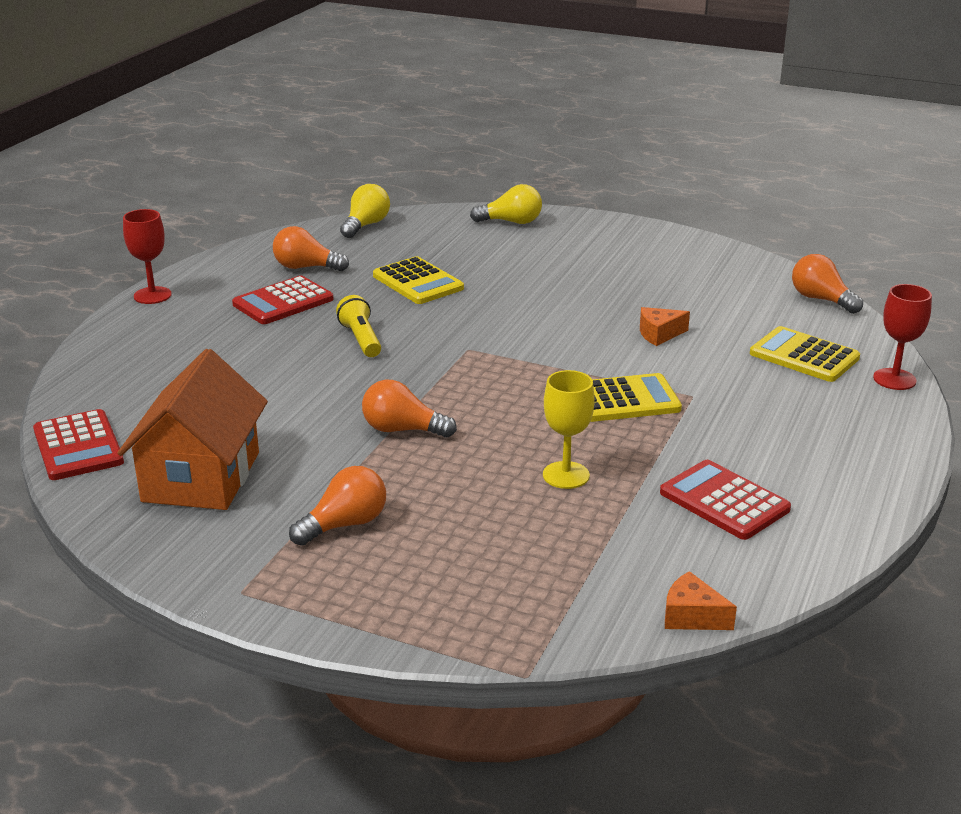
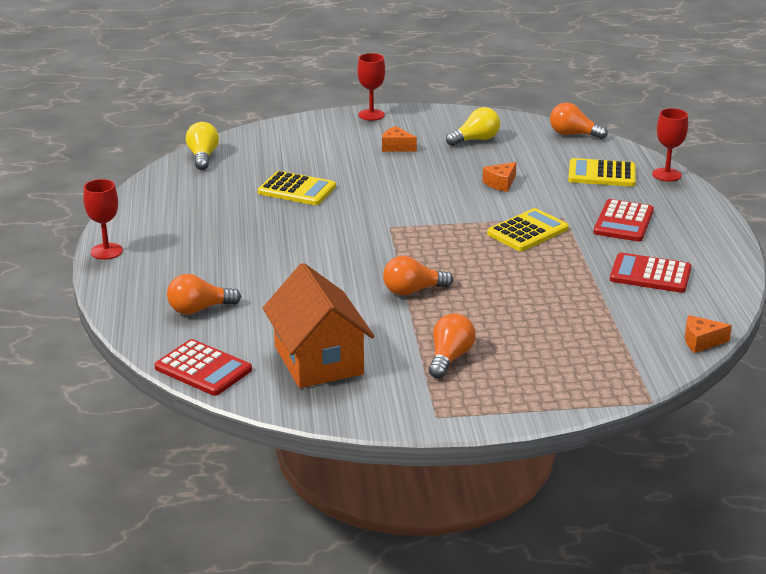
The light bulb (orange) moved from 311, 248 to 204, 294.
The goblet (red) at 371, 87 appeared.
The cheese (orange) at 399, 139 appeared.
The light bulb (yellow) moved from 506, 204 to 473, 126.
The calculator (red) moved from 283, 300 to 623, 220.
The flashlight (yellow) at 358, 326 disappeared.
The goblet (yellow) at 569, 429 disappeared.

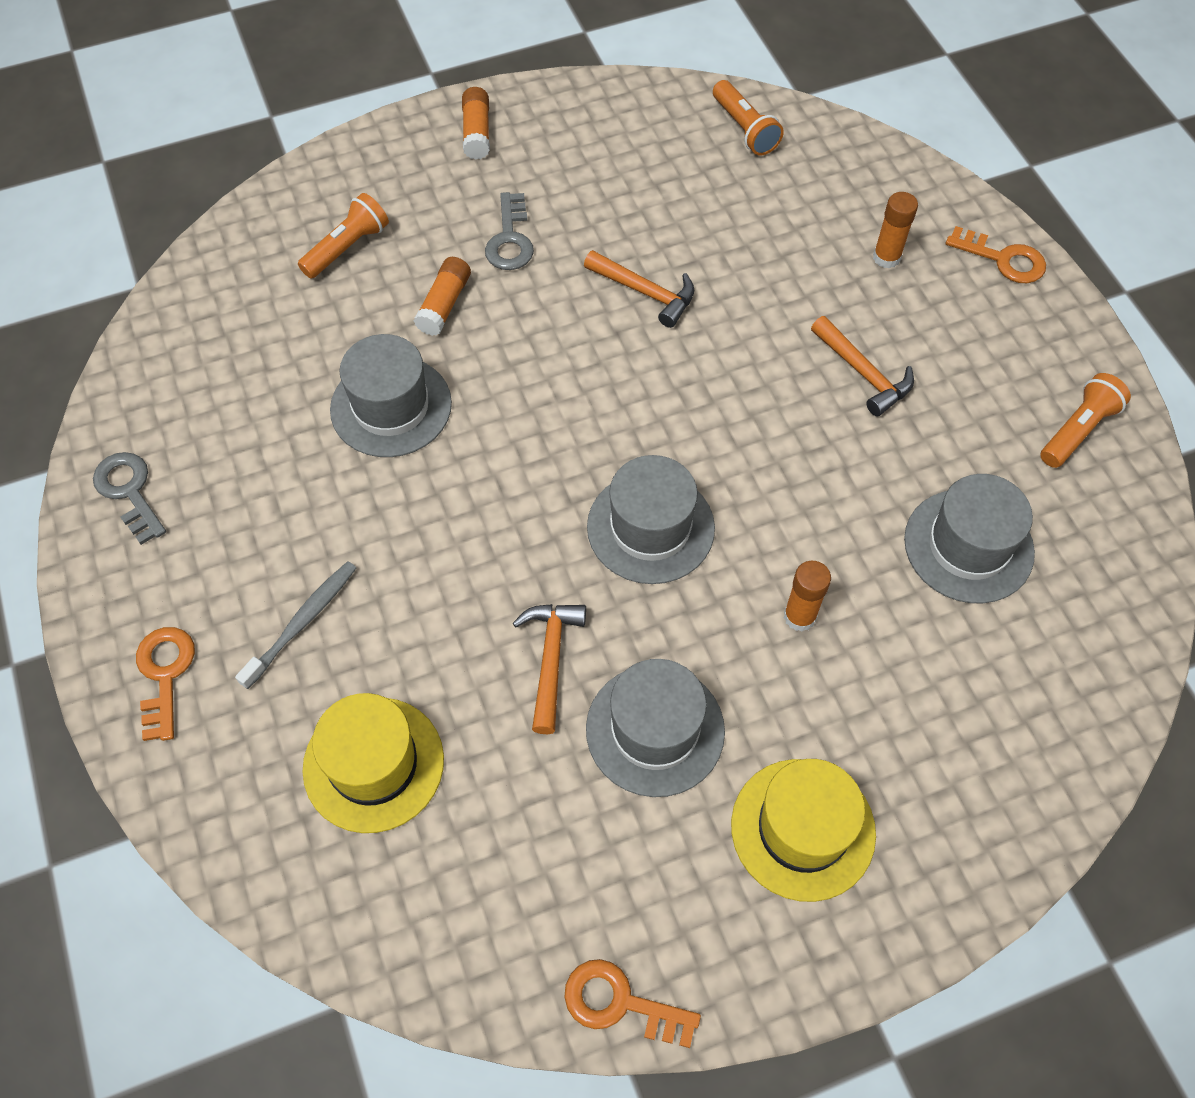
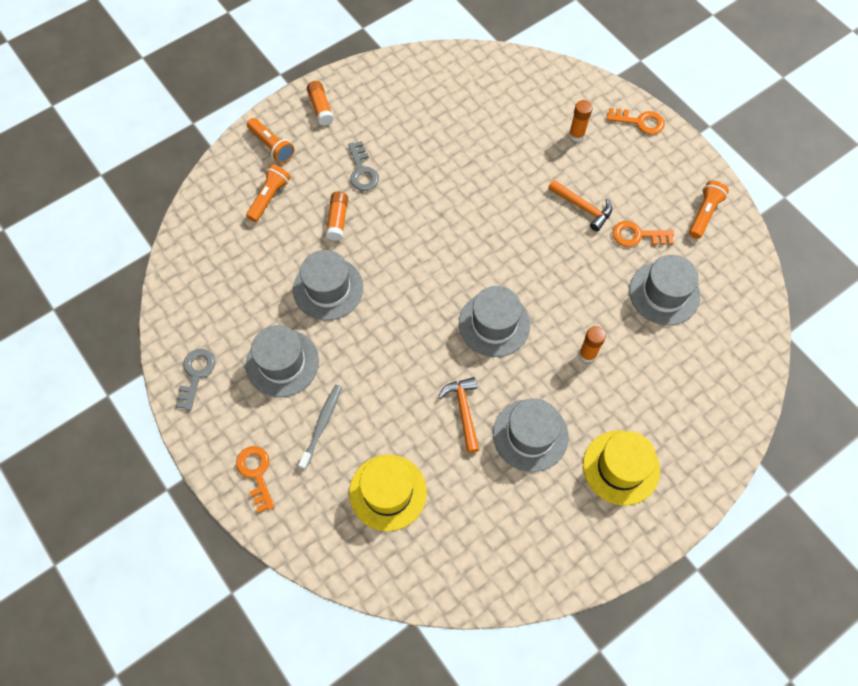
The key (grey) at 129, 498 turned 60 degrees clockwise.
The hat (grey) at 282, 361 appeared.
The flashlight (orange) moved from 748, 118 to 270, 140.
The key (orange) moved from 632, 1003 to 643, 234.
The hammer (orange) at 639, 289 disappeared.

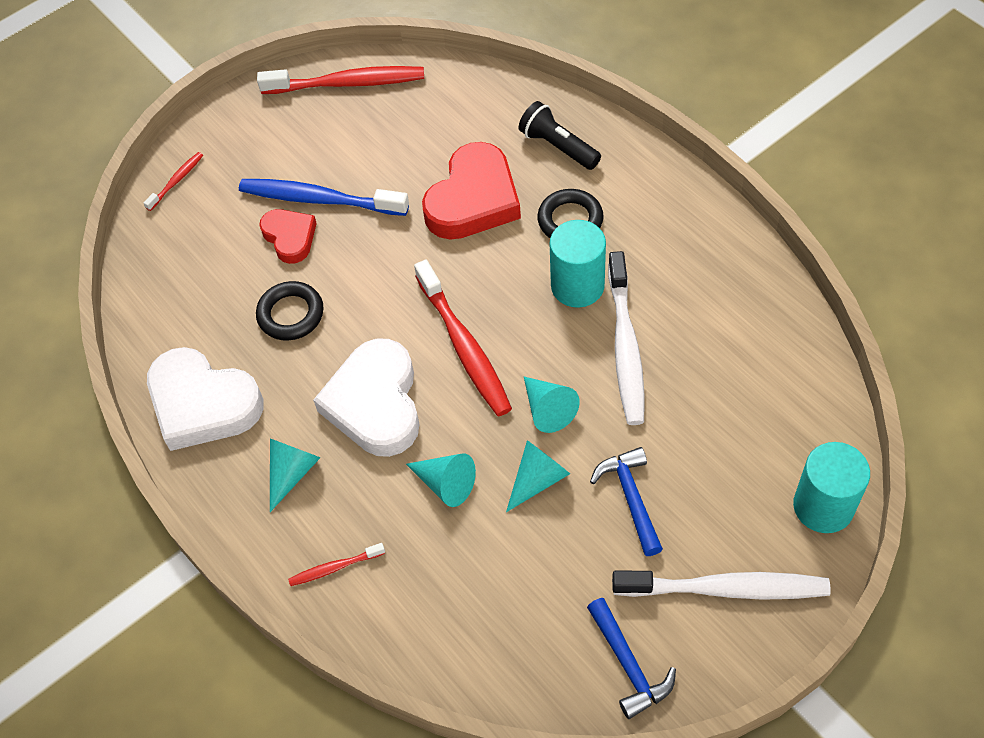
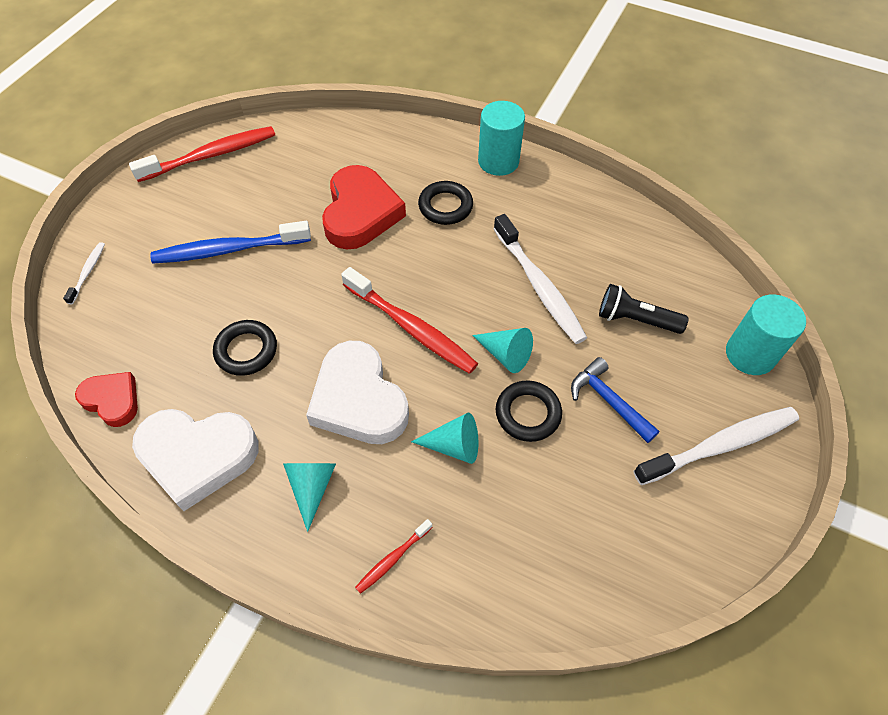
The toothbrush (red) at 173, 181 became the toothbrush (white) at 84, 273.
The heart (red) moved from 288, 236 to 106, 399.
The cylinder (turquoise) moved from 578, 264 to 501, 138.
The cone (turquoise) at 538, 476 was replaced by the ring (black) at 529, 411.
The flashlight (black) moved from 560, 135 to 643, 309.
The hammer (blue) at 631, 658 disappeared.

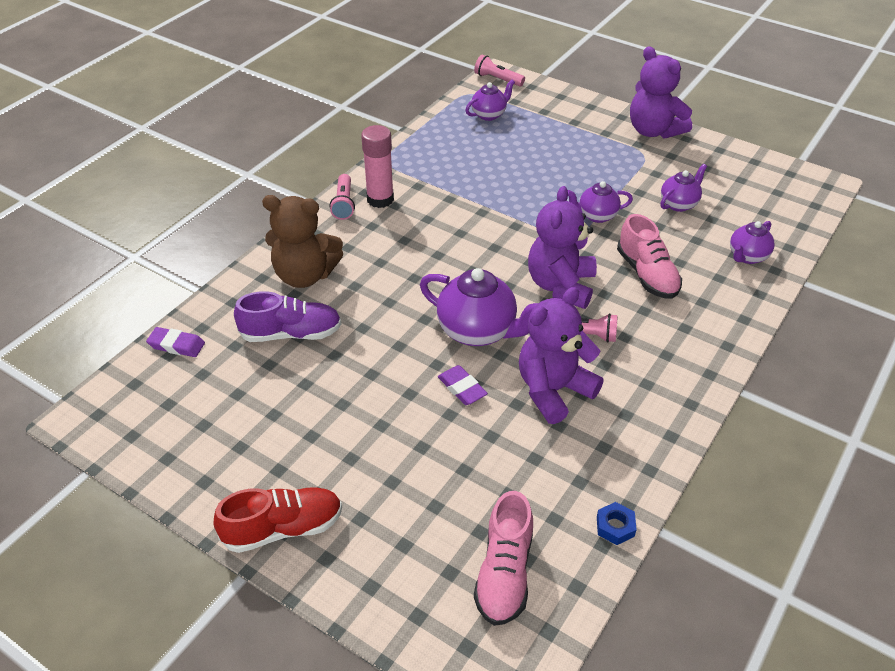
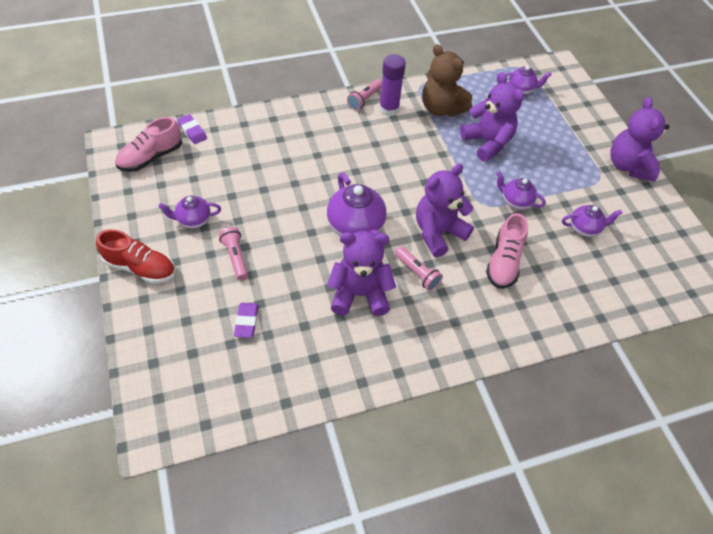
The shoe (pink) moved from 503, 558 to 148, 144.
The teapot (purple) moved from 752, 242 to 189, 212.
The flashlight (pink) moved from 499, 70 to 233, 253.
The eraser (purple) moved from 463, 385 to 246, 320.
The glue stick (pink) at 377, 166 became the glue stick (purple) at 392, 85.
The teddy bear (brown) moved from 302, 241 to 447, 80.
The teddy bear (purple) at 492, 117 appeared.
The shoe (purple) at 287, 316 disappeared.
The nut (blue) at 617, 523 disappeared.

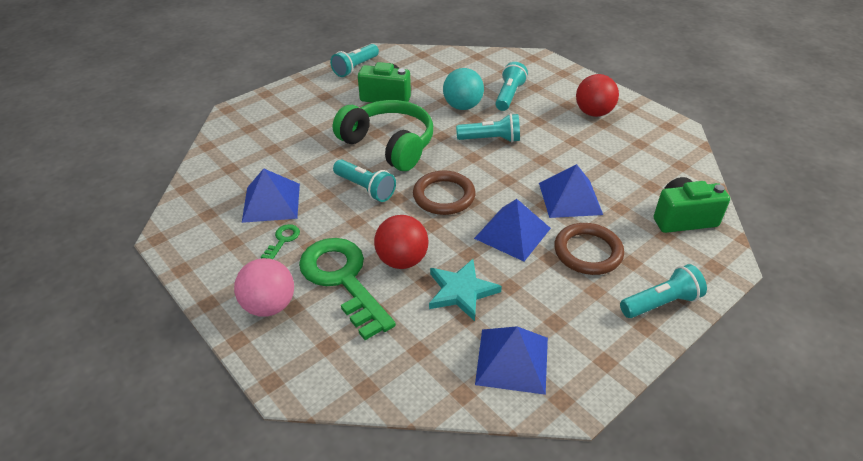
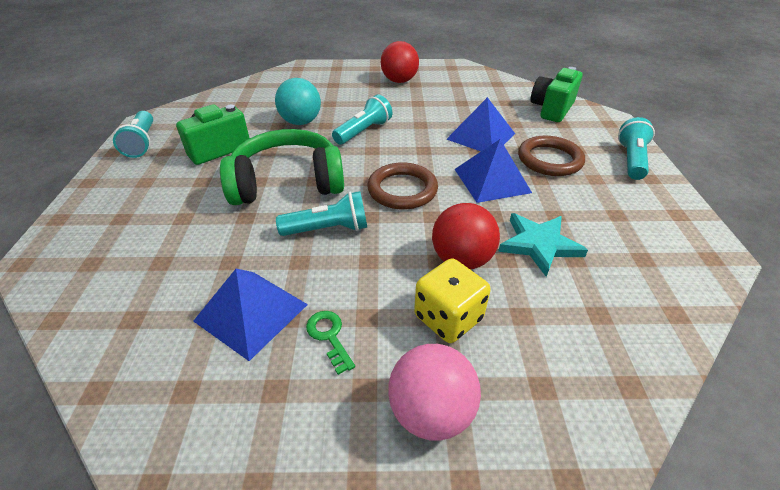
The key (green) at 347, 289 was replaced by the dice (yellow) at 452, 300.
The pyramid (blue) at 511, 360 disappeared.
The flashlight (turquoise) at 511, 86 disappeared.

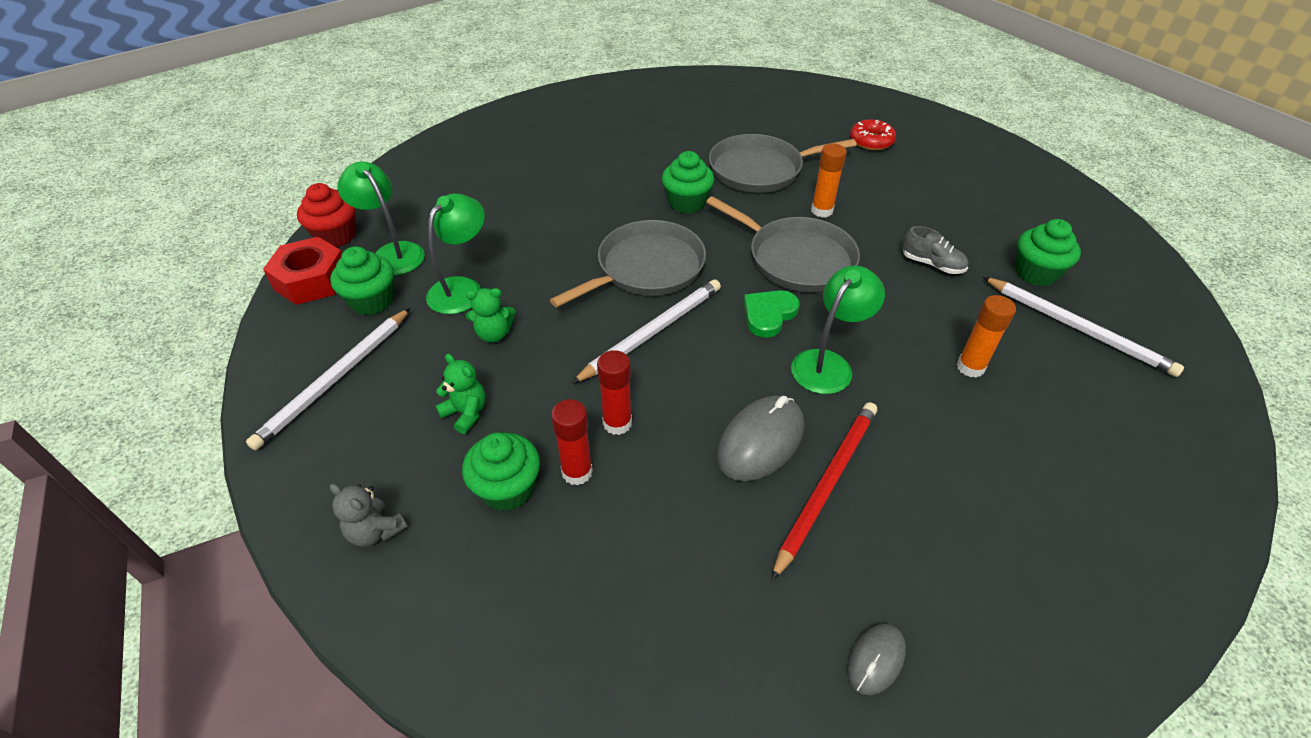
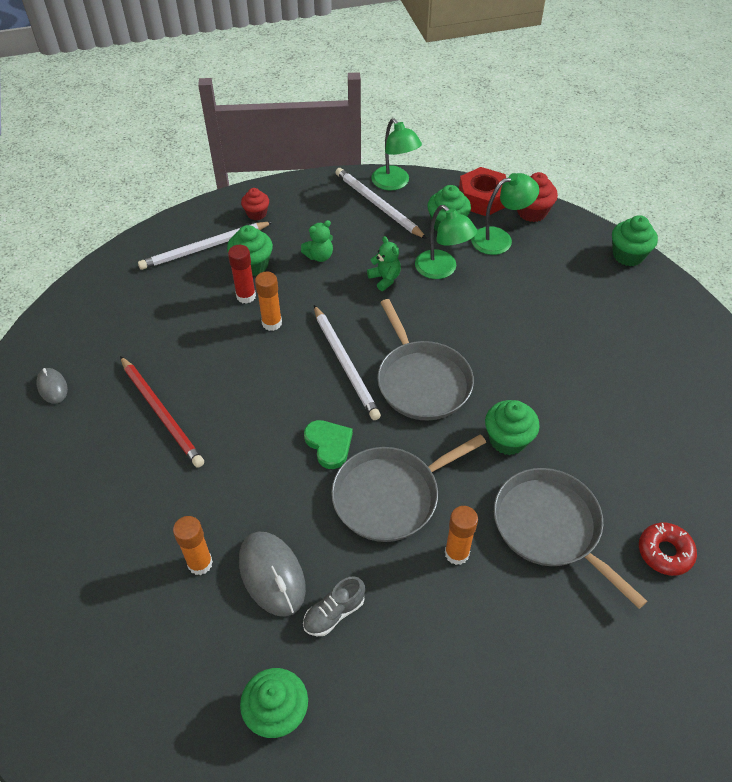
The pencil (white) moved from 1083, 327 to 205, 246.
The mouse (grey) moved from 760, 438 to 272, 574.
The teddy bear (grey) at 368, 515 was replaced by the cupcake (red) at 255, 204.
The glue stick (red) at 614, 392 became the glue stick (orange) at 268, 301.
The teddy bear (green) at 490, 315 turned 135 degrees clockwise.
The lamp (green) moved from 838, 330 to 396, 154.
The pan (grey) at 783, 163 turned 45 degrees counterclockwise.
The cupcake (green) at 635, 240 appeared.
The donut (red) moved from 873, 134 to 668, 549.

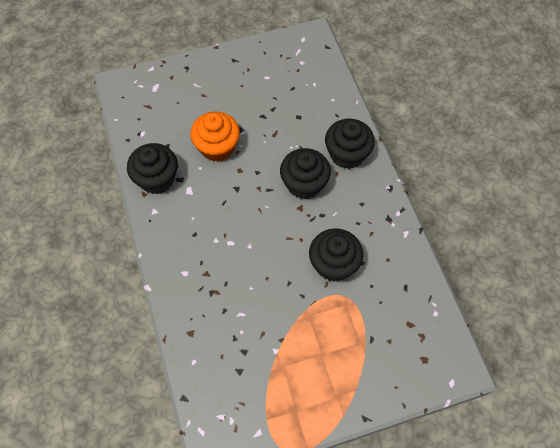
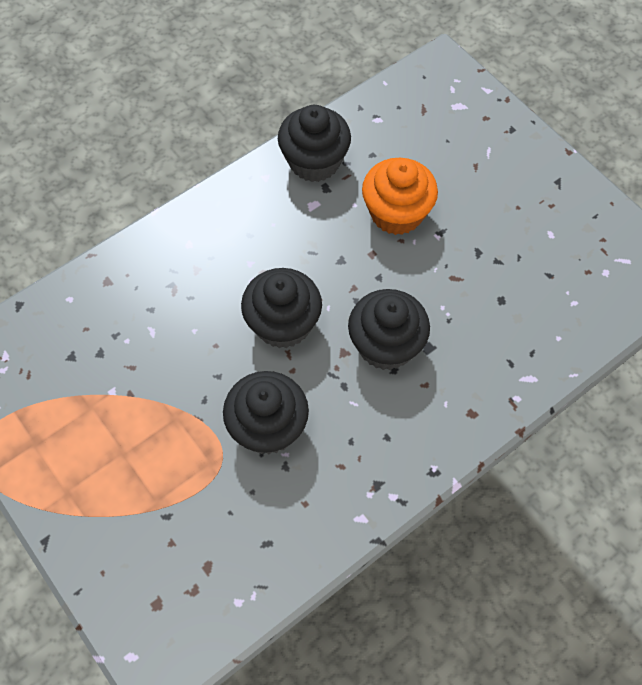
The cupcake (black) moved from 350, 144 to 281, 308.

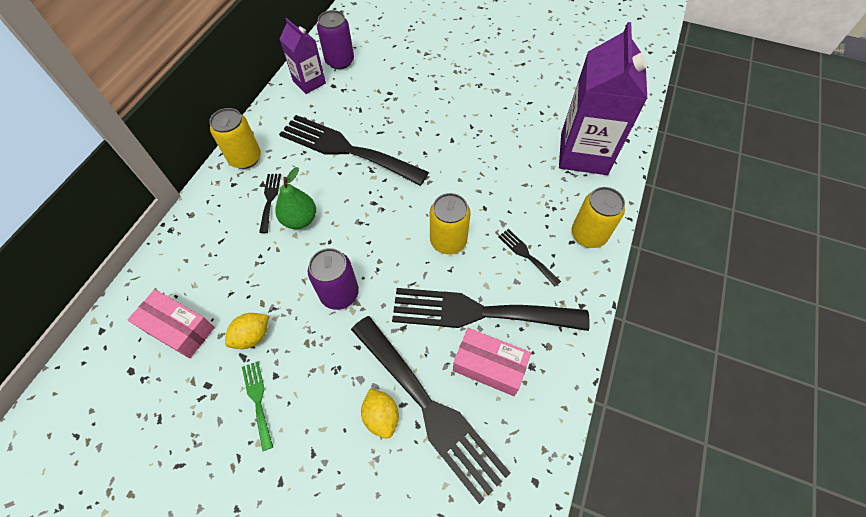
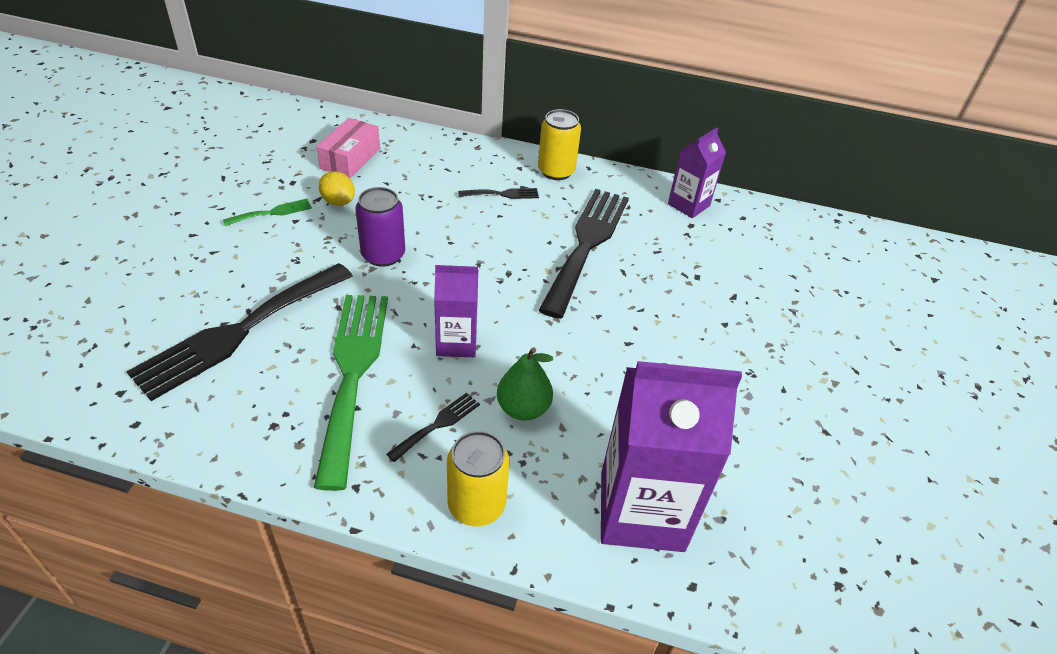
The fork (black) at 491, 309 became the fork (green) at 351, 393.
The can (yellow) at 450, 223 was replaced by the carton (purple) at 456, 311.
The pear (green) moved from 295, 198 to 525, 384.
The can (purple) at 335, 39 disappeared.
The lemon (yellow) at 380, 413 disappeared.
The box (pink) at 492, 362 disappeared.

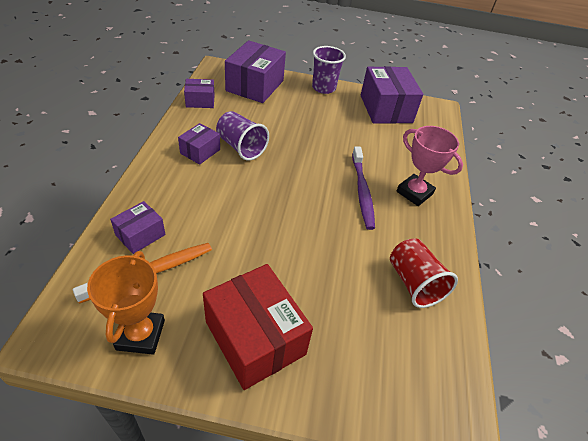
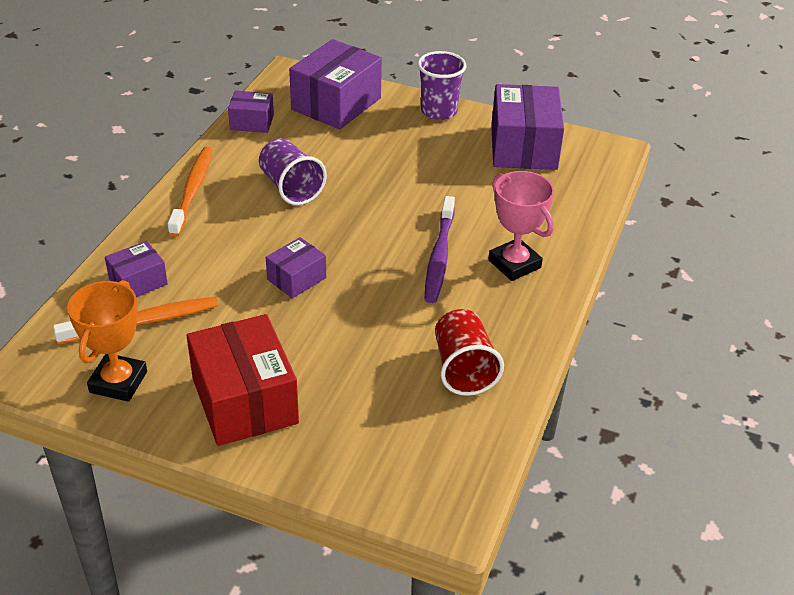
The toothbrush (orange) at 190, 192 appeared.
The box (purple) moved from 199, 144 to 296, 267.

